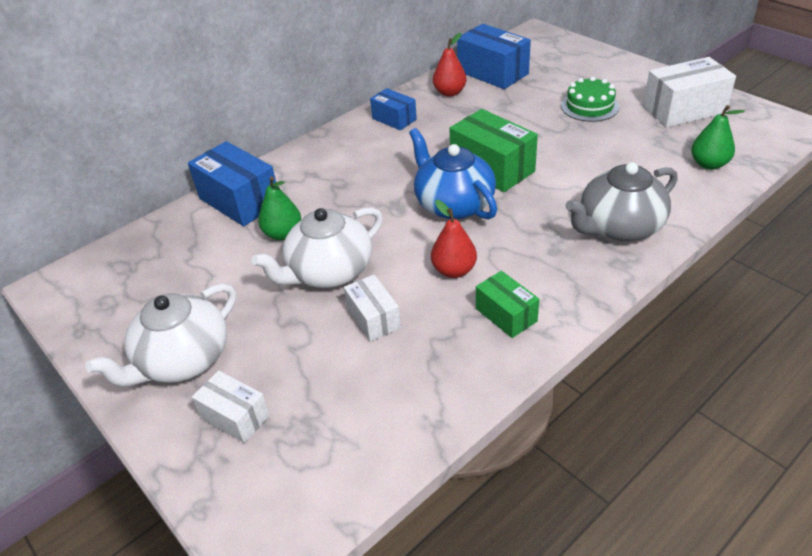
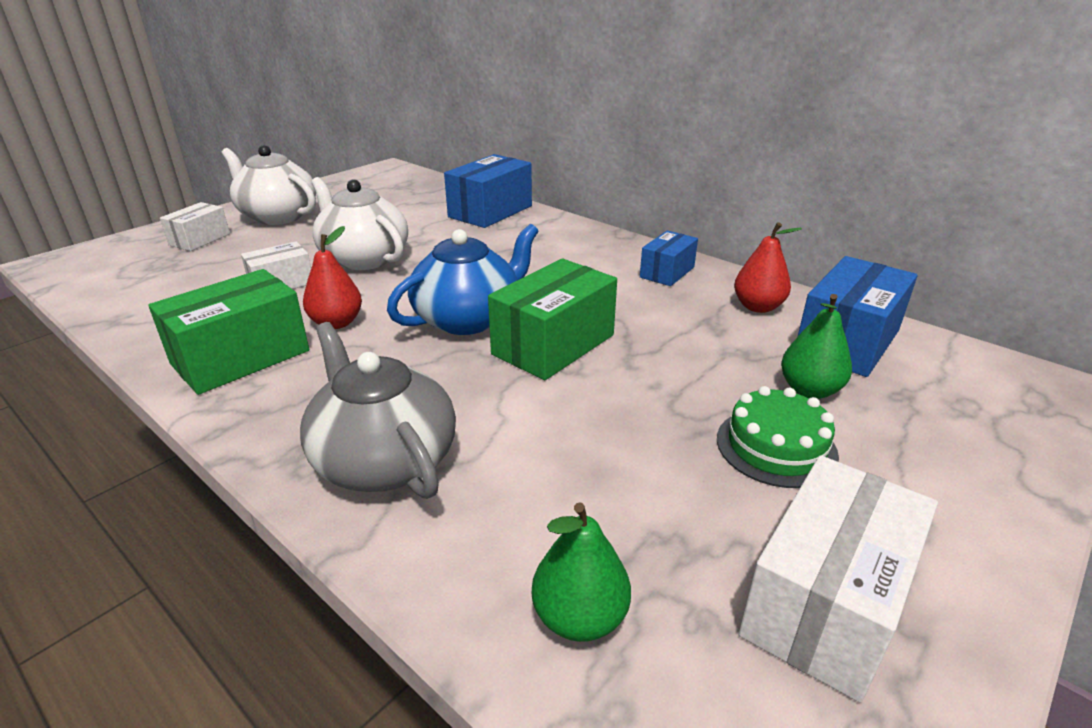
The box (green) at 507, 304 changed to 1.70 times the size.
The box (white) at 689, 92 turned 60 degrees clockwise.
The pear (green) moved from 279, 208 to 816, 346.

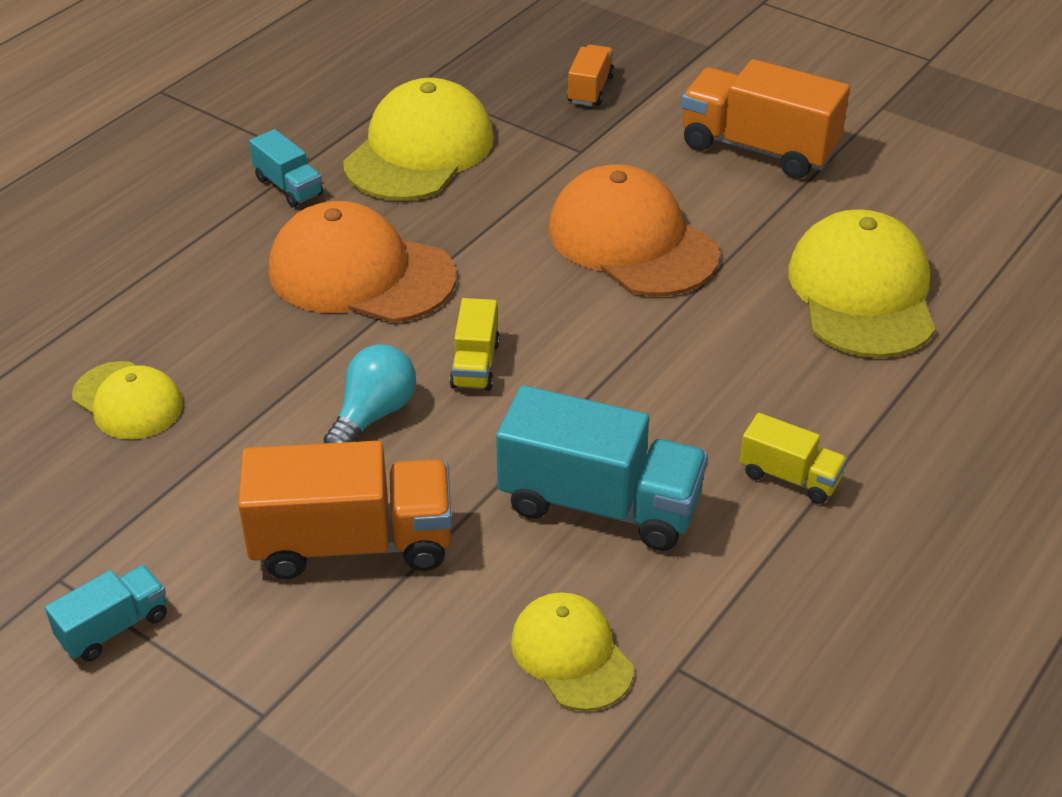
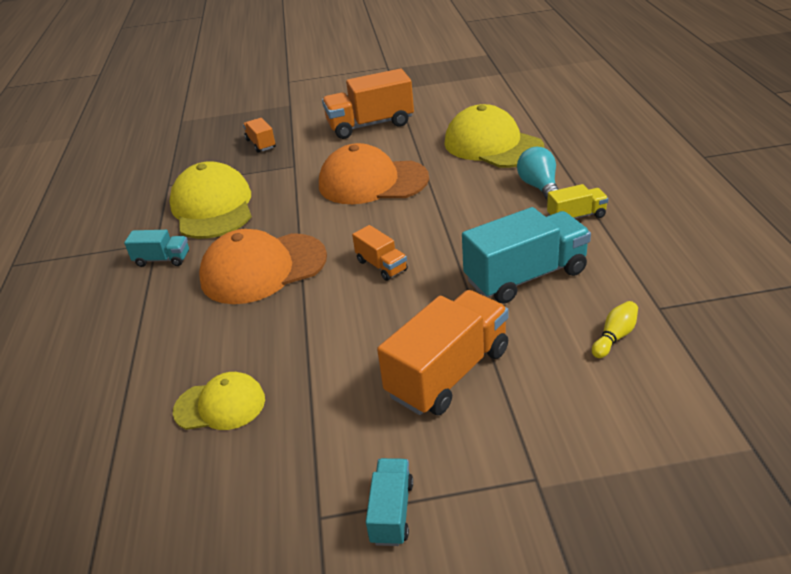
The truck (yellow) at 475, 344 became the truck (orange) at 380, 253.
The light bulb (turquoise) moved from 370, 393 to 538, 174.
The cap (yellow) at 572, 651 was replaced by the bowling pin (yellow) at 615, 329.

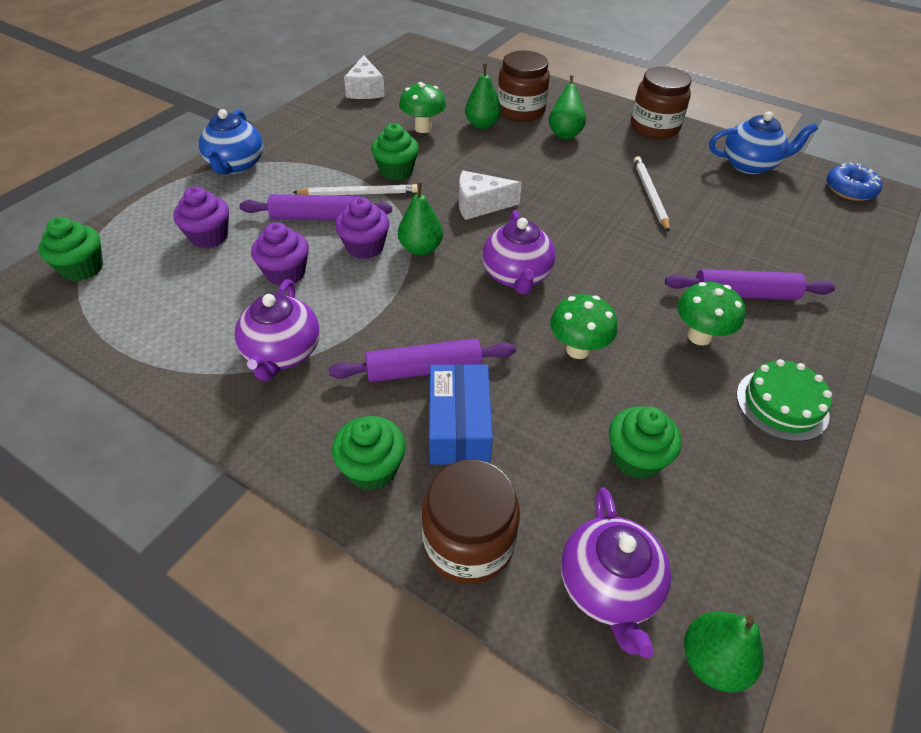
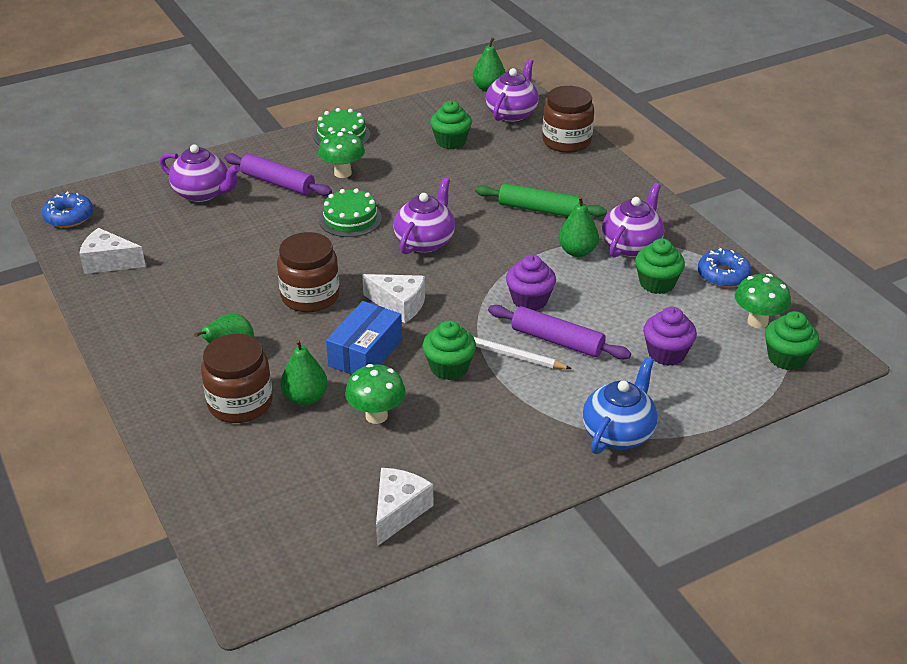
The teapot (blue) at 763, 143 was replaced by the cheese (white) at 112, 251.
The teapot (purple) at 200, 173 appeared.
The jar (brown) moved from 661, 103 to 308, 272.
The cake (green) at 350, 212 appeared.
The box (blue) moved from 461, 414 to 364, 338.
The rolling pin (purple) at 422, 360 became the rolling pin (green) at 541, 200.
The pear (green) moved from 420, 219 to 578, 226.
The cupcake (green) moved from 369, 453 to 660, 266.
The donut (blue) at 724, 268 appeared.
The mushroom (green) moved from 584, 326 to 763, 301.
The cupcake (purple) at 280, 254 disappeared.
The pencil (white) at 652, 194 disappeared.

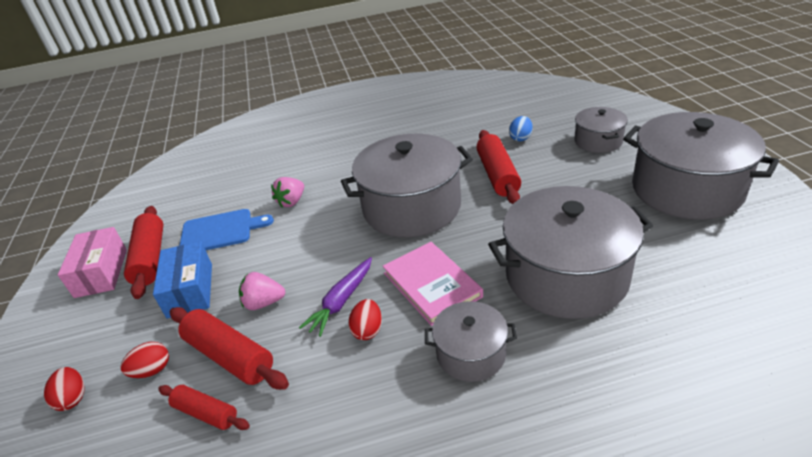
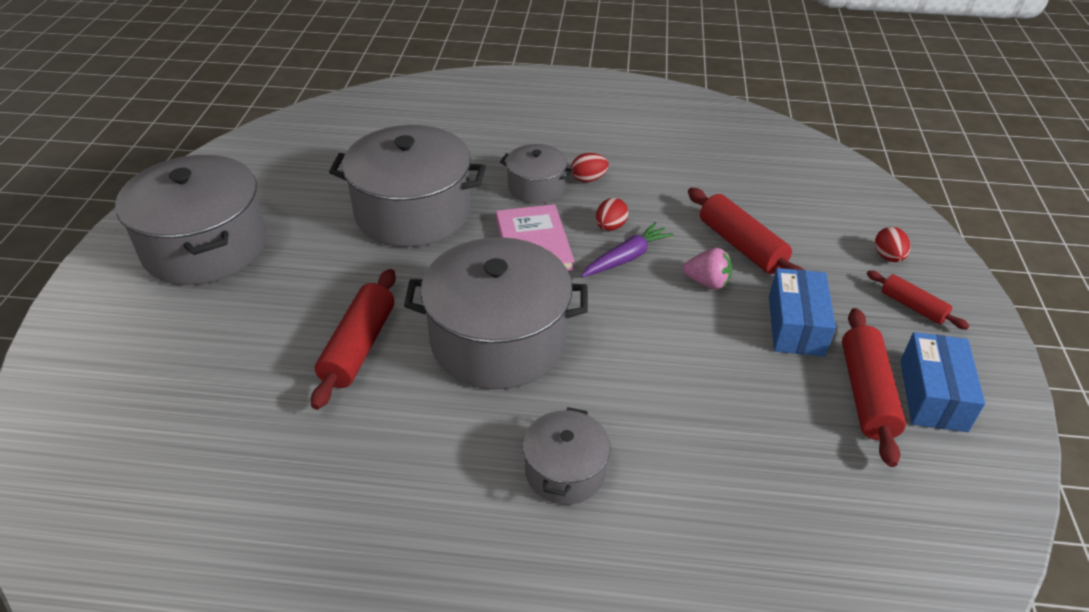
The pot (grey) moved from 601, 130 to 567, 456.
The egg (red) moved from 145, 360 to 590, 167.
The rolling pin (red) moved from 204, 407 to 918, 300.
The box (pink) at 92, 262 became the box (blue) at 942, 382.
The cutting board (blue) at 227, 229 disappeared.
The strawberry (pink) at 287, 192 disappeared.
The egg (blue) at 521, 129 disappeared.

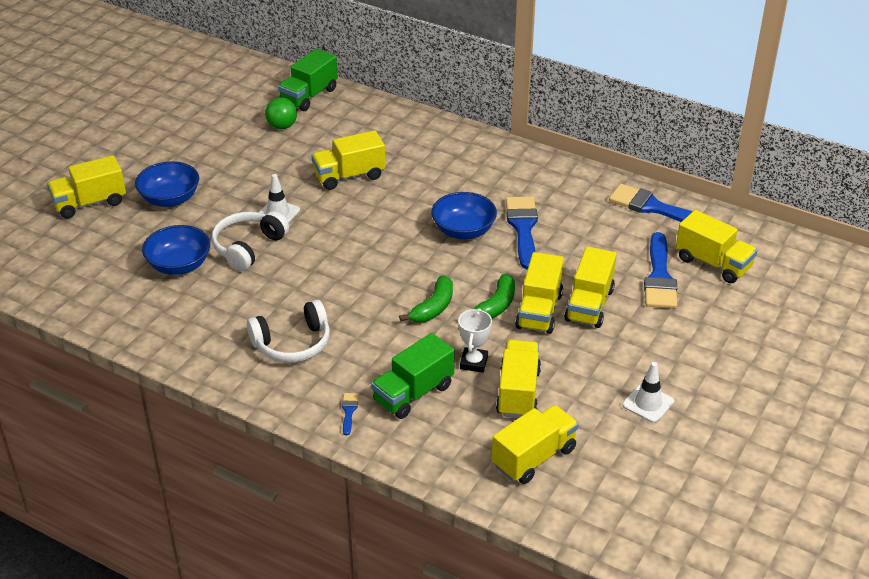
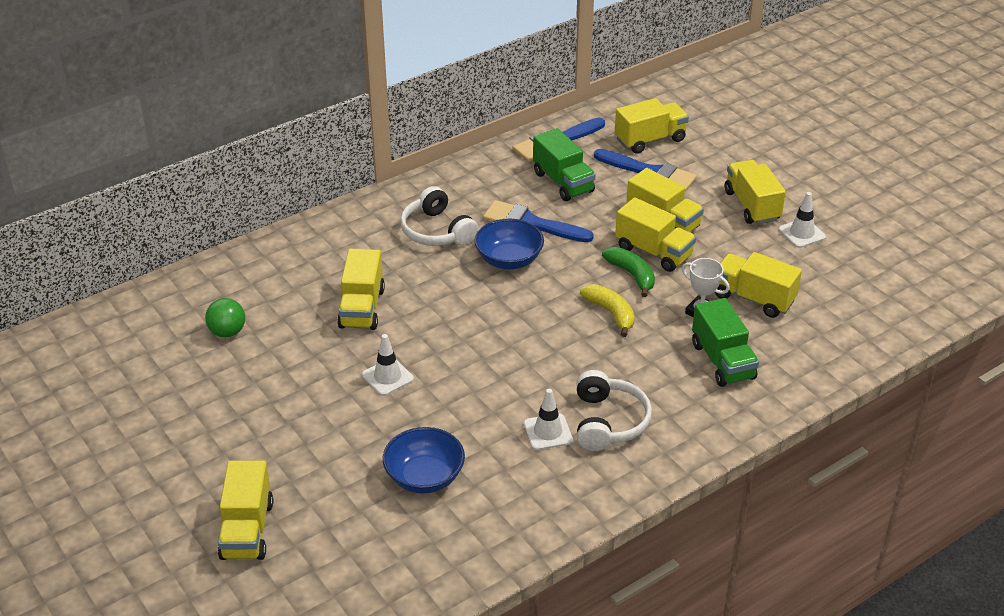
The headphones (white) moved from 250, 241 to 439, 216.
The traffic cone (white) at 548, 419 appeared.
The truck (green) moved from 308, 80 to 564, 164.
The banana (green) at 426, 298 became the banana (yellow) at 607, 310.
The truck (yellow) moved from 535, 444 to 755, 192.
The bowl (blue) at 167, 184 disappeared.
The brush (blue) at 350, 414 disappeared.

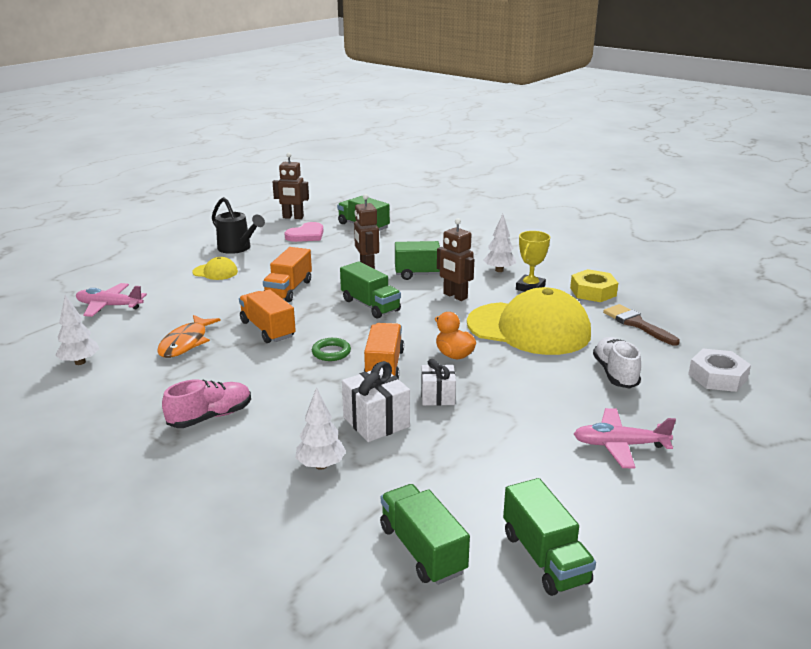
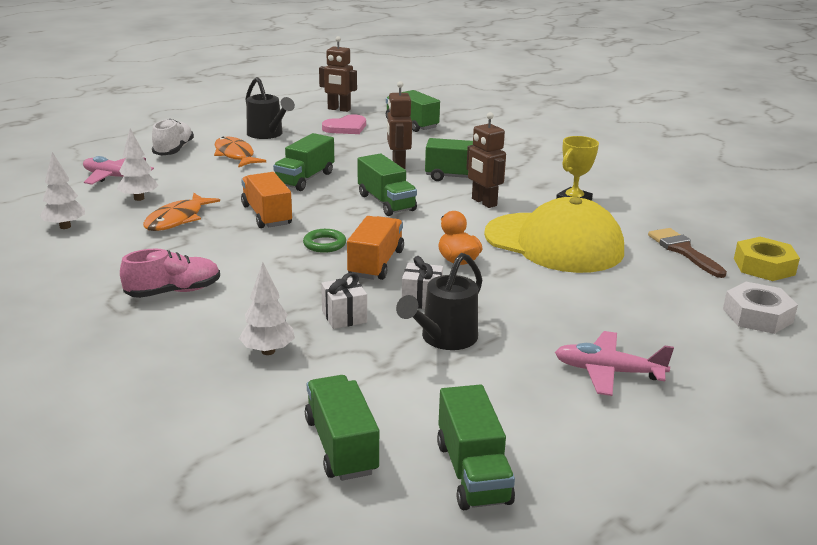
The tree (white) moved from 499, 243 to 138, 164.
The shoe (white) moved from 617, 363 to 173, 137.
The cap (yellow) at 215, 268 was replaced by the fish (orange) at 240, 152.
The truck (orange) at 287, 274 became the truck (green) at 303, 162.
The gift (white) at 376, 401 changed to 0.67 times the size.
The watering can (black) at 439, 301 appeared.
The nut (yellow) moved from 594, 285 to 767, 259.

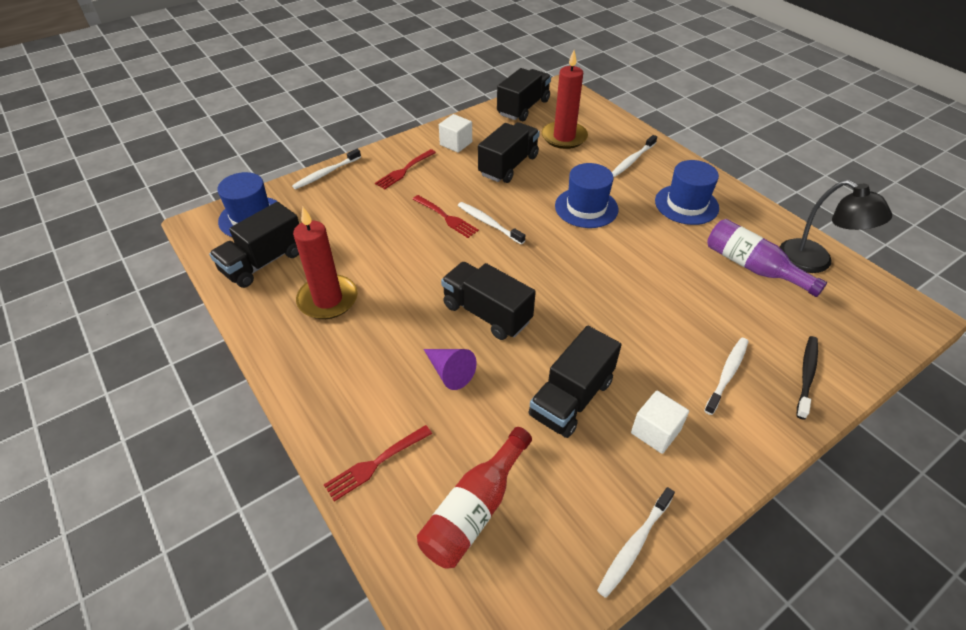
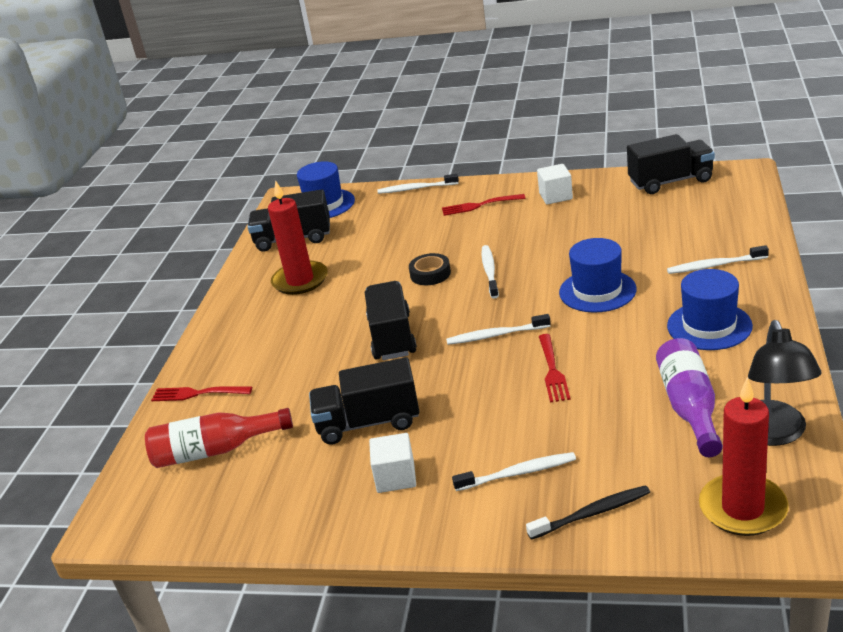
The tape (black) at 430, 269 appeared.
The toothbrush (white) moved from 636, 542 to 498, 329.
The fork (red) moved from 446, 216 to 555, 368.
The candle (red) moved from 565, 99 to 744, 456.
The cone (purple) at 450, 369 disappeared.
The truck (black) at 509, 152 disappeared.

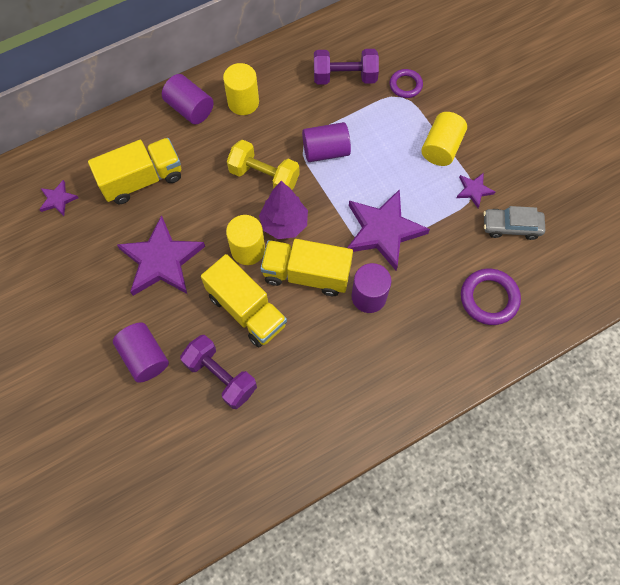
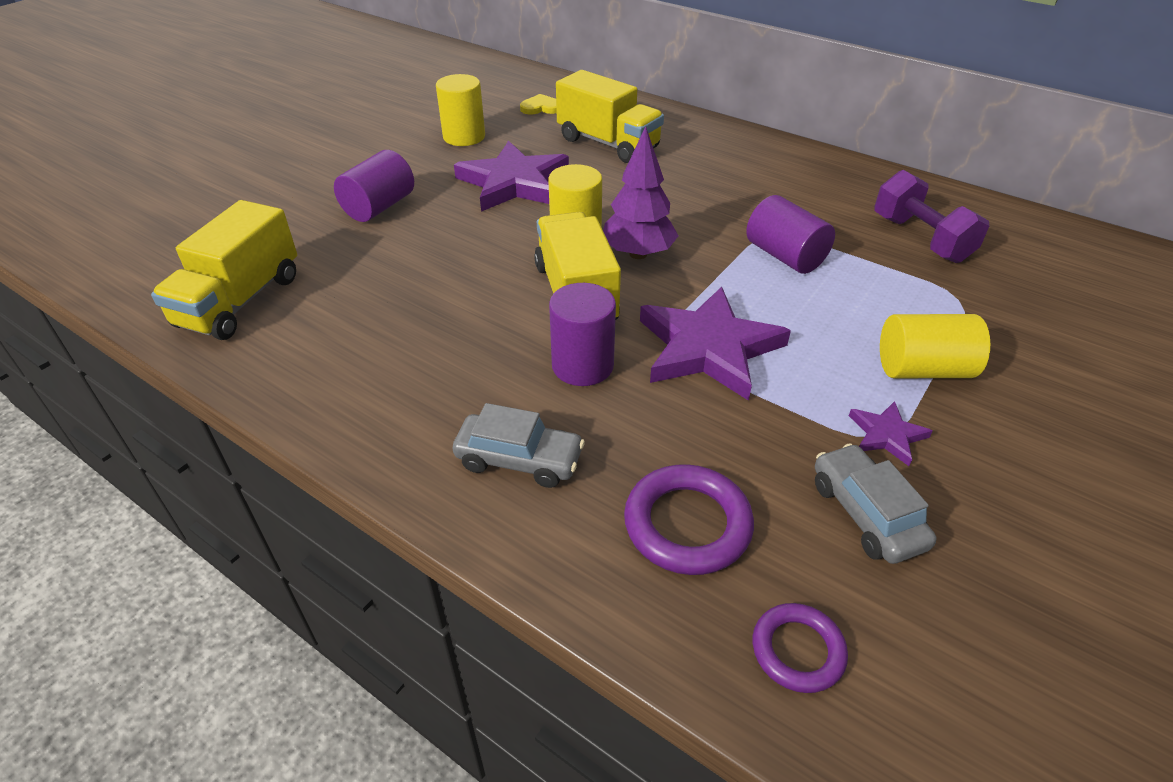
The truck (yellow) moved from 244, 300 to 224, 270.
The cylinder (yellow) moved from 241, 89 to 460, 110.
The car (grey) at 518, 445 appeared.
The star (purple) at 59, 198 was replaced by the heart (yellow) at 538, 104.
The ring (purple) moved from 406, 83 to 800, 648.
The cylinder (purple) at 188, 99 disappeared.
The dumbbell (purple) at 218, 372 disappeared.
The dumbbell (yellow) at 263, 165 disappeared.

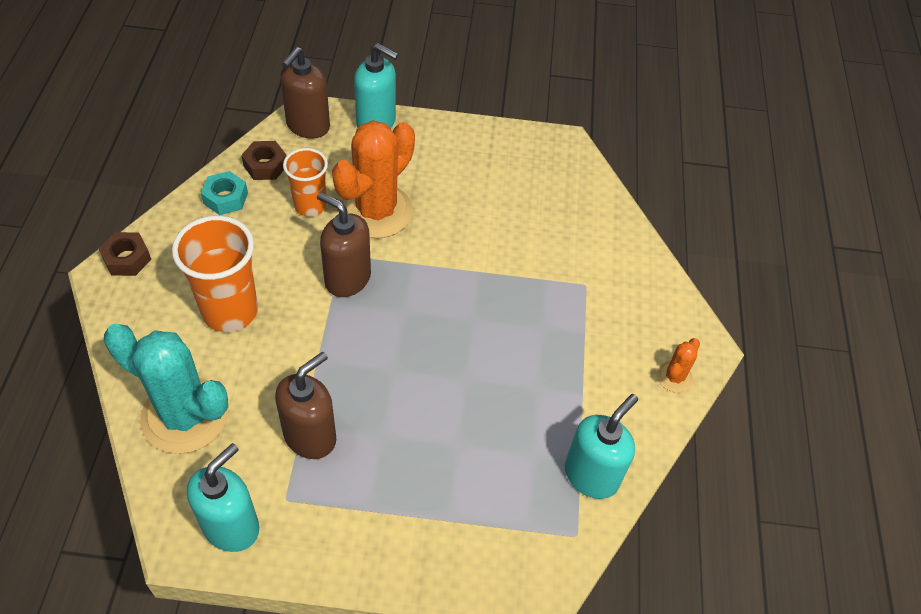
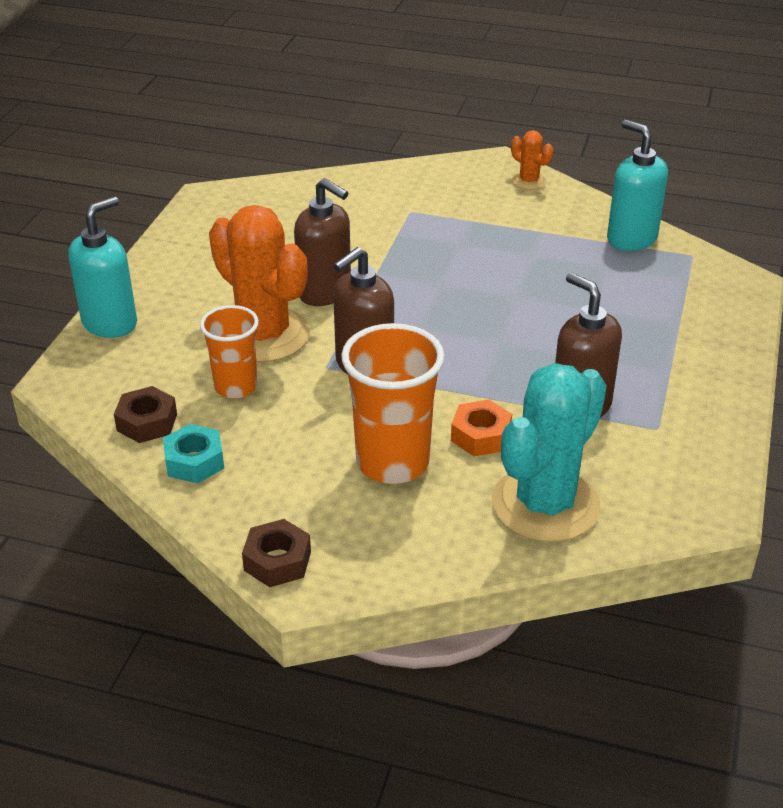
The soap dispenser (brown) moved from 305, 93 to 322, 242.
The nut (orange) at 481, 428 appeared.
The soap dispenser (turquoise) at 223, 497 disappeared.

